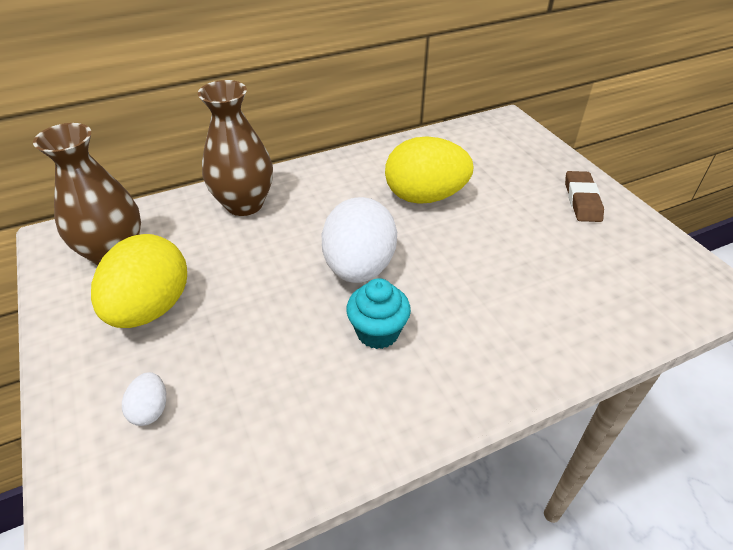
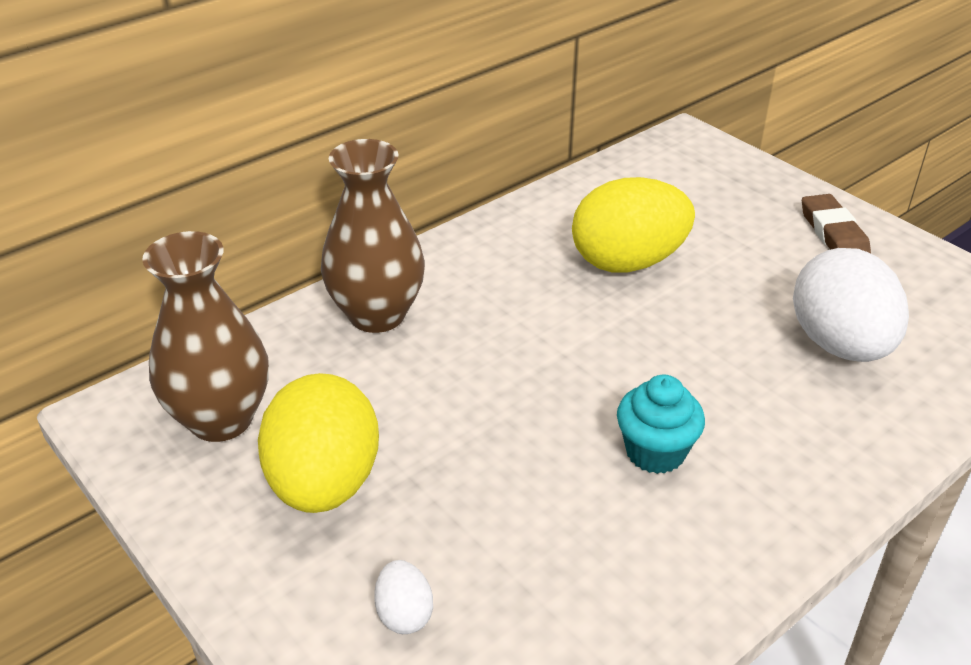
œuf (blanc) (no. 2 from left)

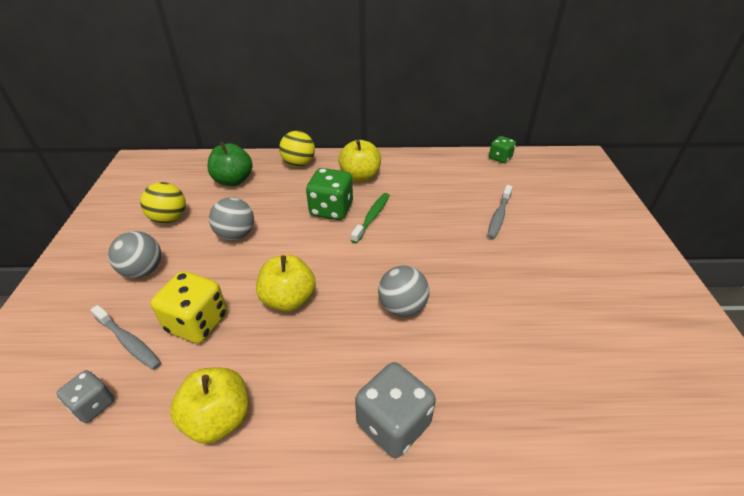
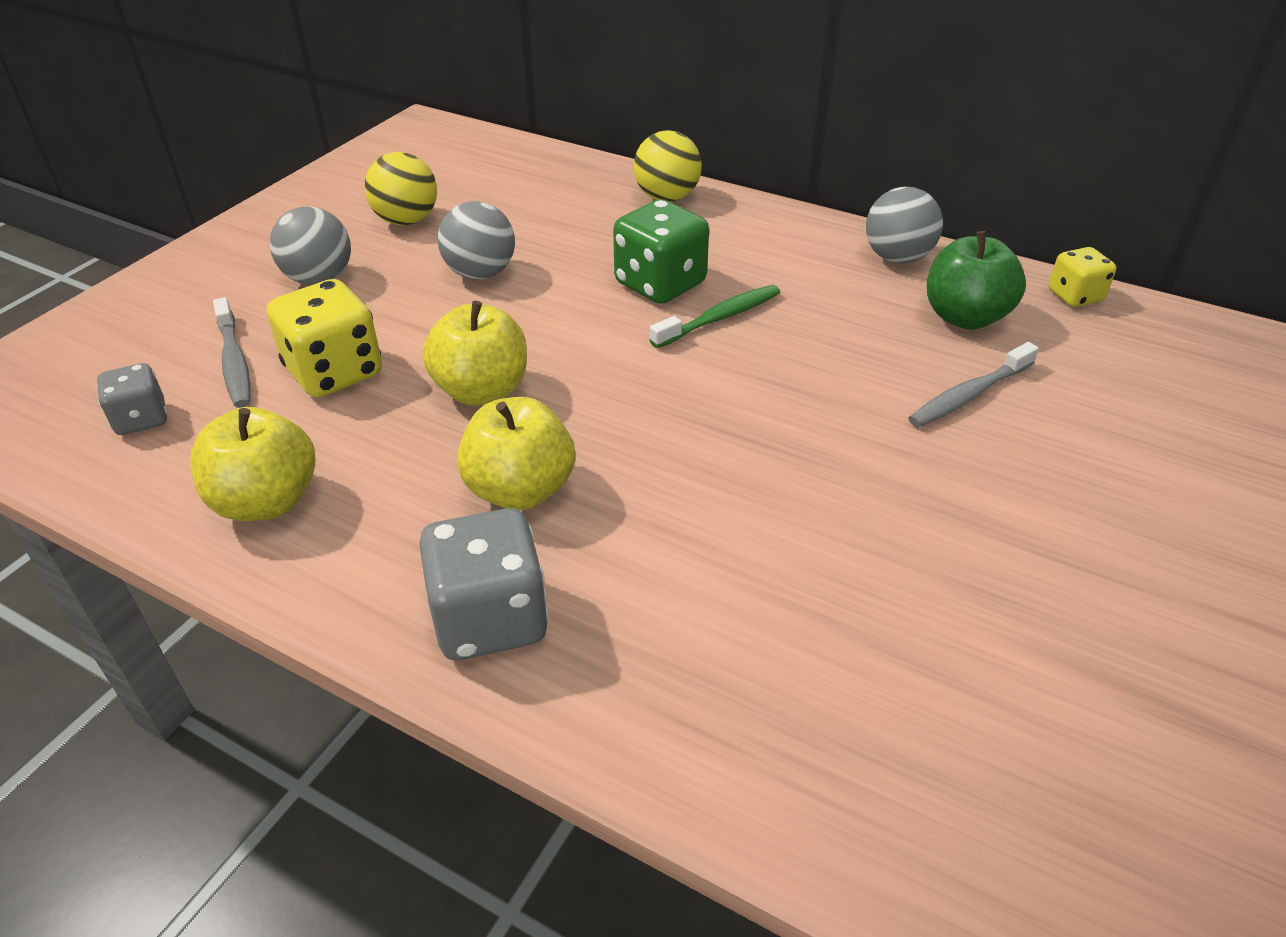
dé (jaune) (no. 2 from left)
pomme (jaune) (no. 3 from left)
pomme (vert)
balle (gris) (no. 3 from left)

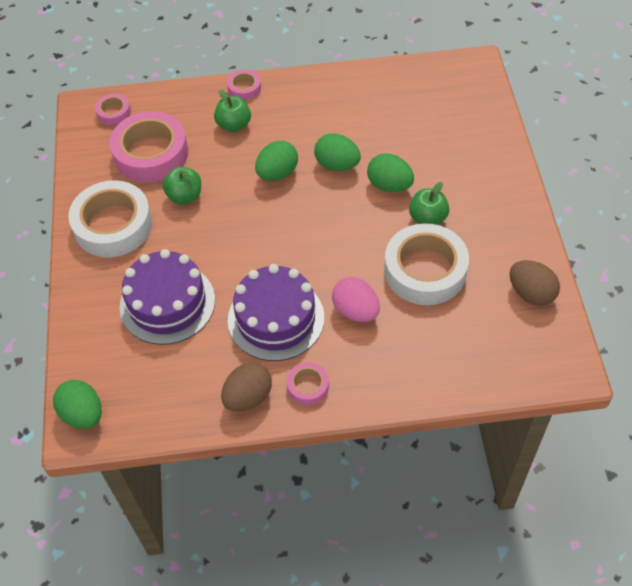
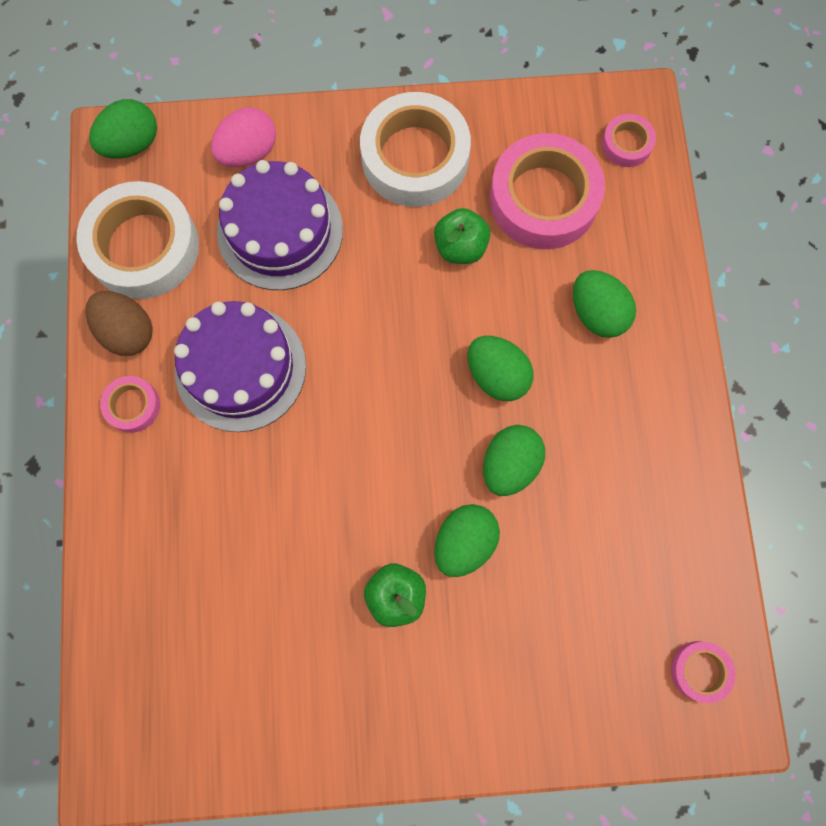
ruban adhésif (rose) (no. 4 from left)
œuf (vert) (no. 5 from left)
ruban adhésif (blanc) (no. 1 from left)
œuf (marron) (no. 2 from left in the first image)
œuf (rose)

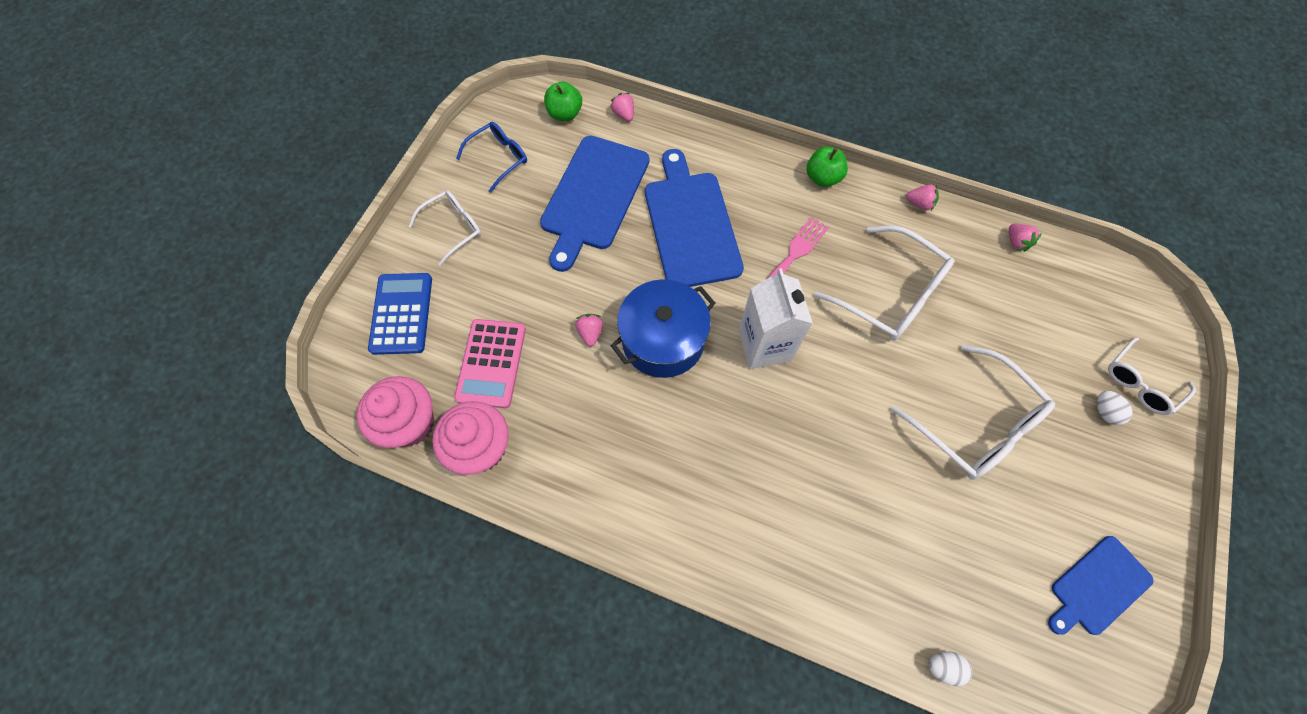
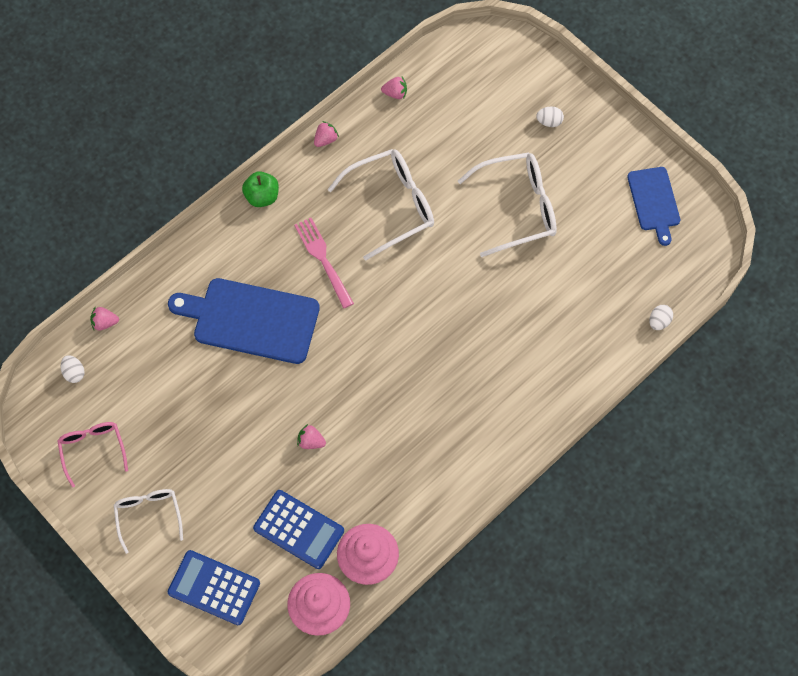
œuf (blanc) (no. 1 from left)
lunettes (rose)
planche à découper (bleu) (no. 1 from left in the first image)
brique de lait (blanc)
marmite (bleu)
calculatrice (bleu) (no. 2 from left)
lunettes (blanc) (no. 4 from left in the first image)

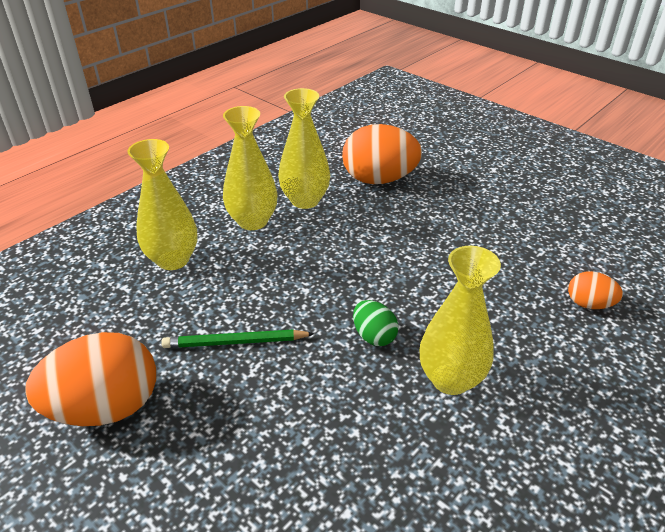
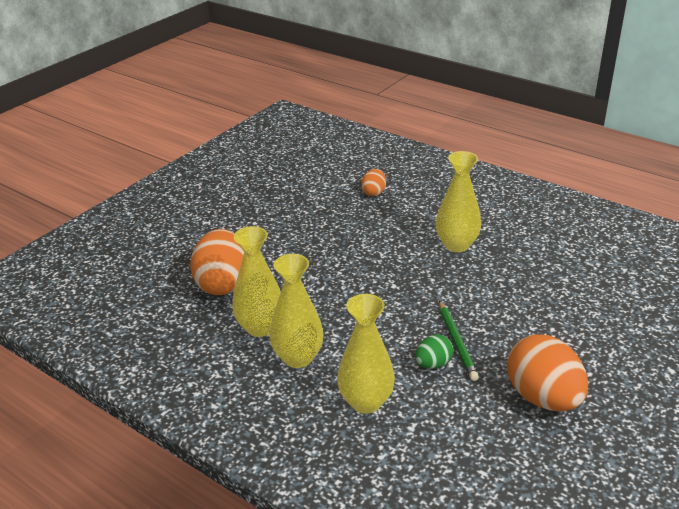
œuf (vert)

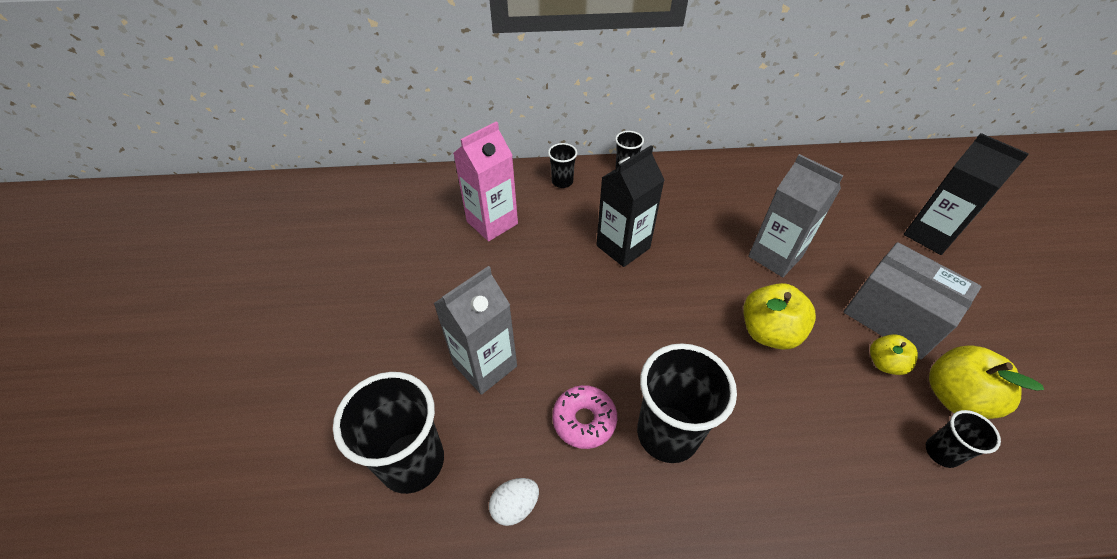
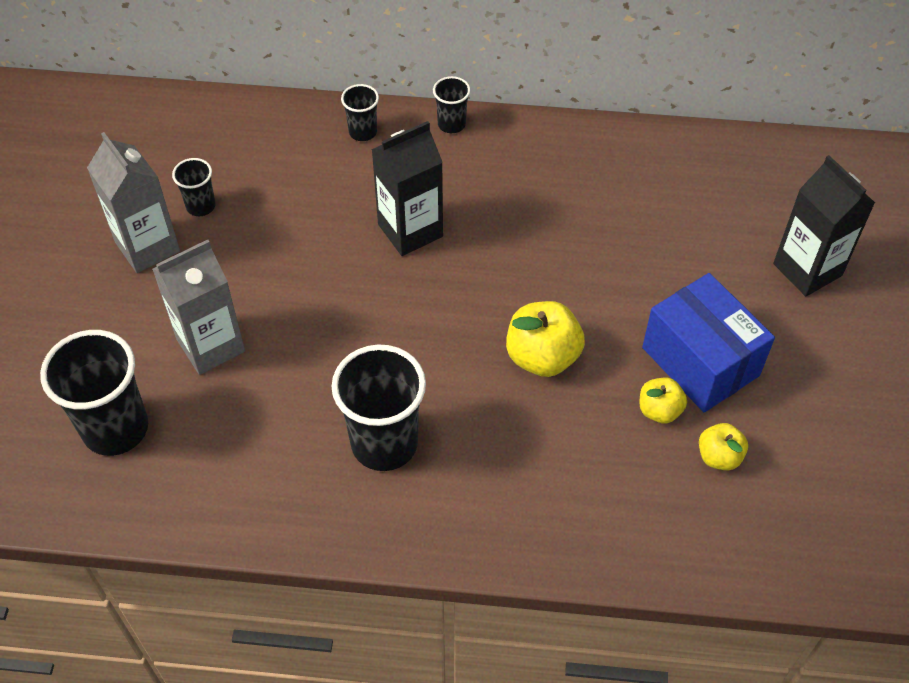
brique de lait (rose)
brique de lait (gris) (no. 1 from left)
boîte (bleu)
pomme (jaune) (no. 3 from left)
beignet (rose)
gobelet (noir) (no. 2 from left)
œuf (blanc)

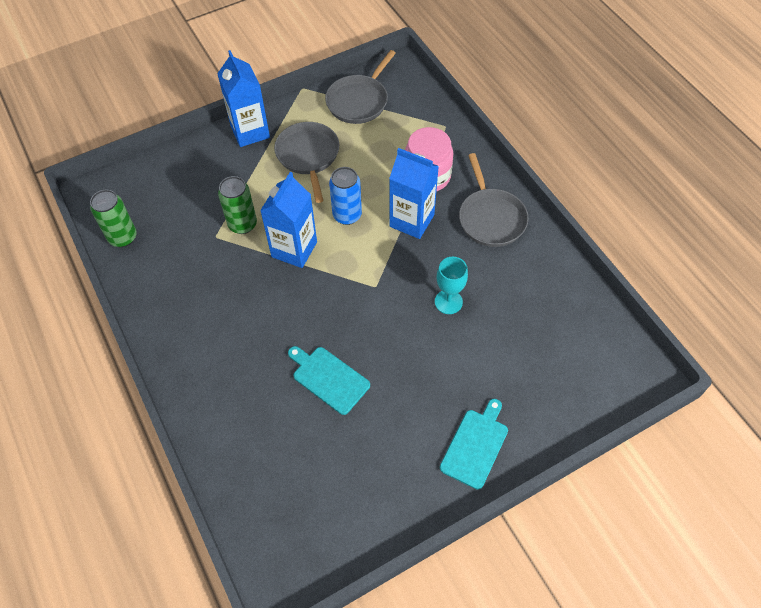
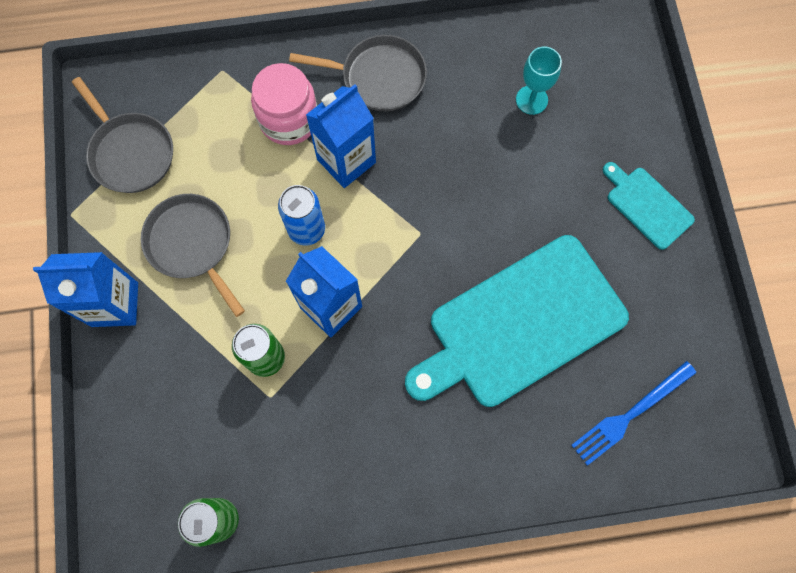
poêle (gris) (no. 2 from left)
verre à pied (turquoise)
planche à découper (turquoise) (no. 1 from left)
fourchette (bleu)

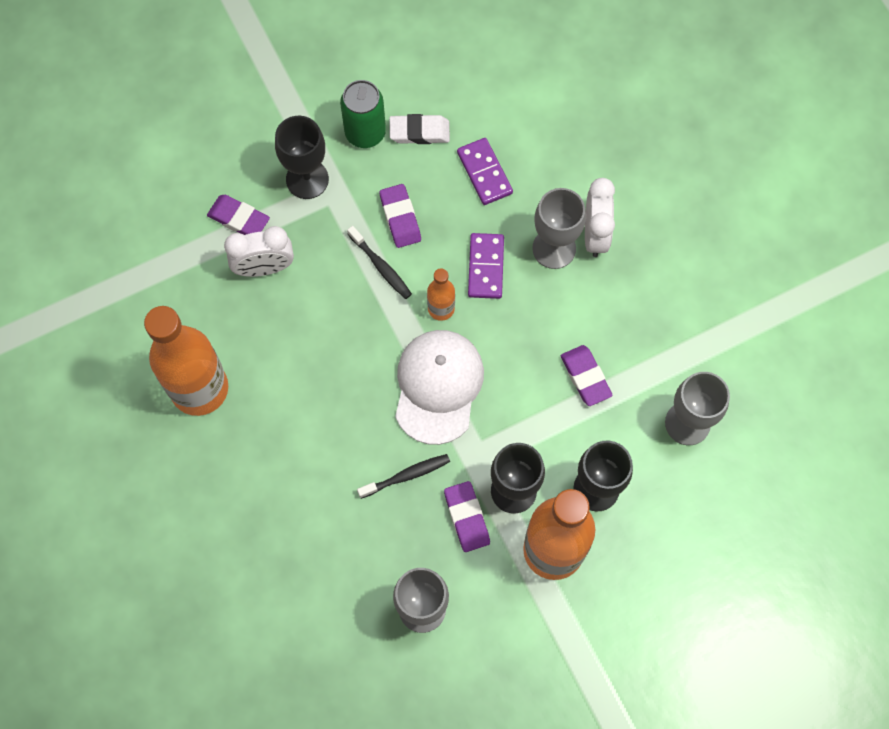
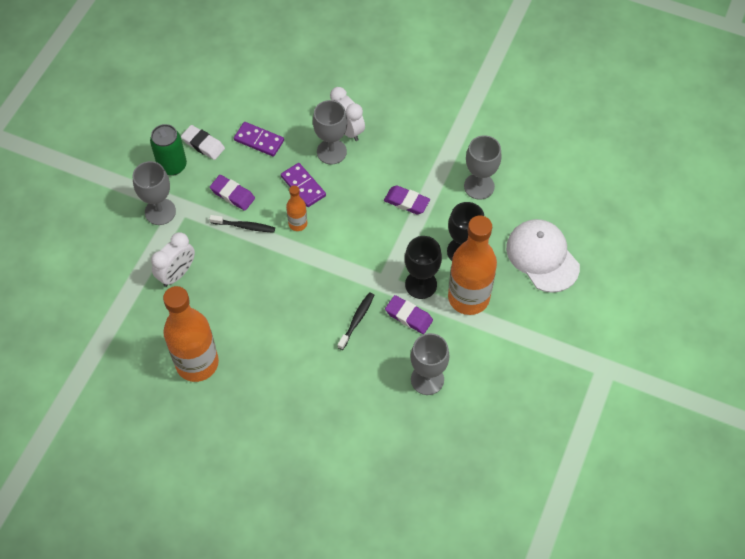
gomme (blanc)
verre à pied (gris) (no. 1 from left)
gomme (violet) (no. 1 from left in the first image)
casquette (blanc)

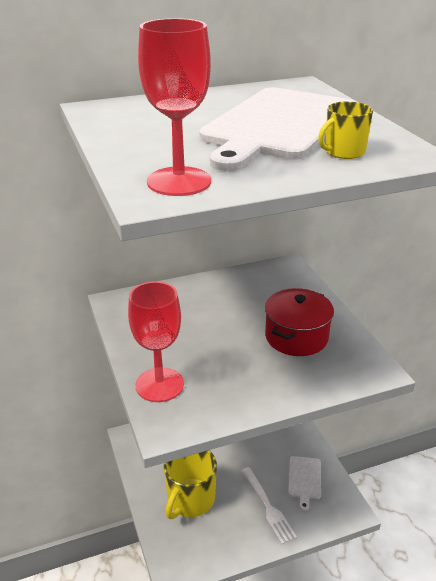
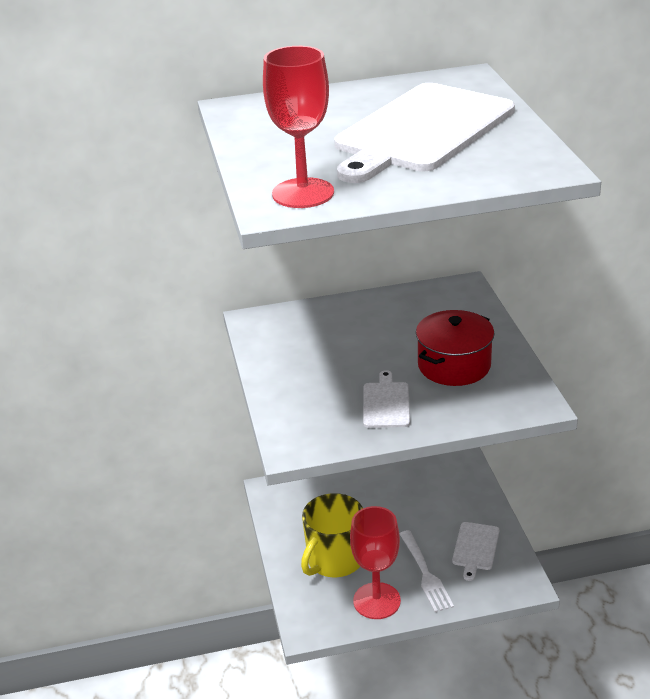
tasse (jaune) (no. 2 from left in the first image)
verre à pied (rouge) (no. 2 from left)
planche à découper (blanc) (no. 1 from left)

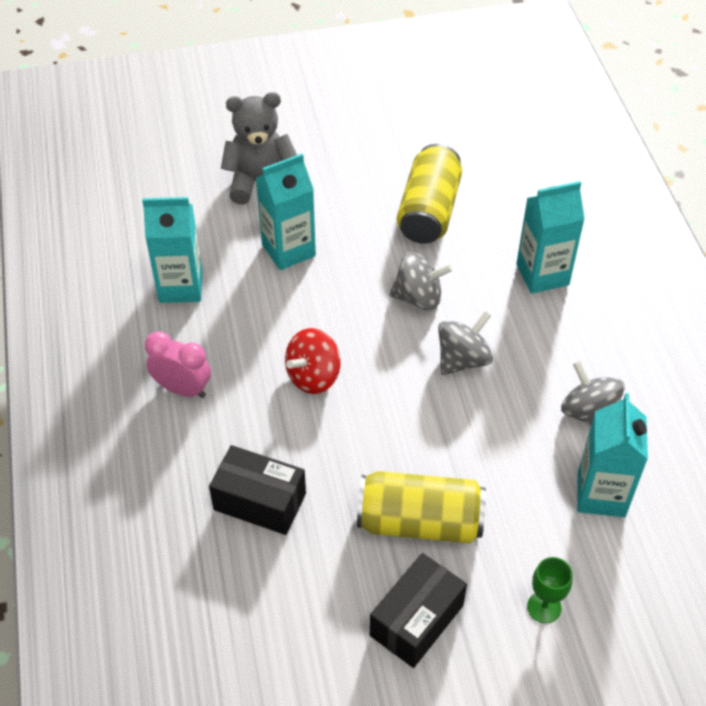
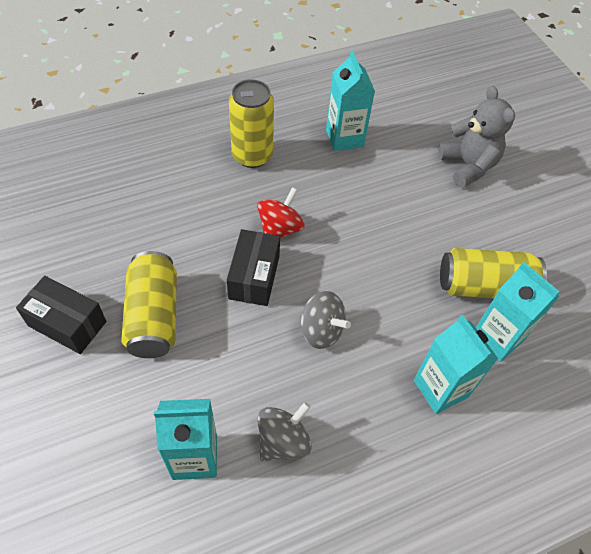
brique de lait (turquoise) (no. 4 from left)
toupie (gris) (no. 1 from left in the first image)
toupie (rouge)
canette (jaune) (no. 2 from left)
boîte (noir) (no. 2 from left)
verre à pied (vert)

